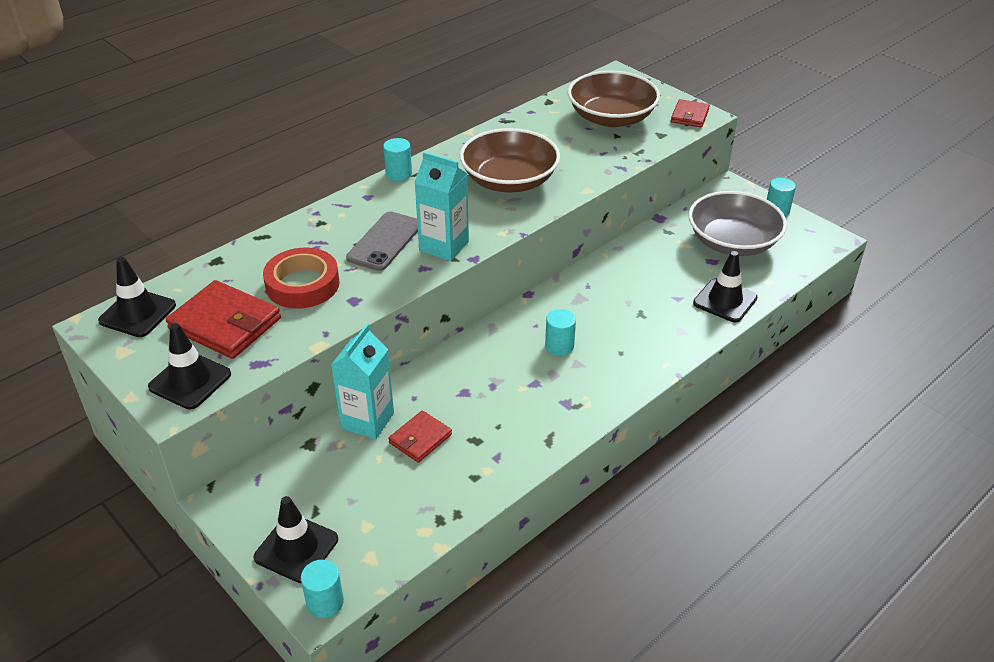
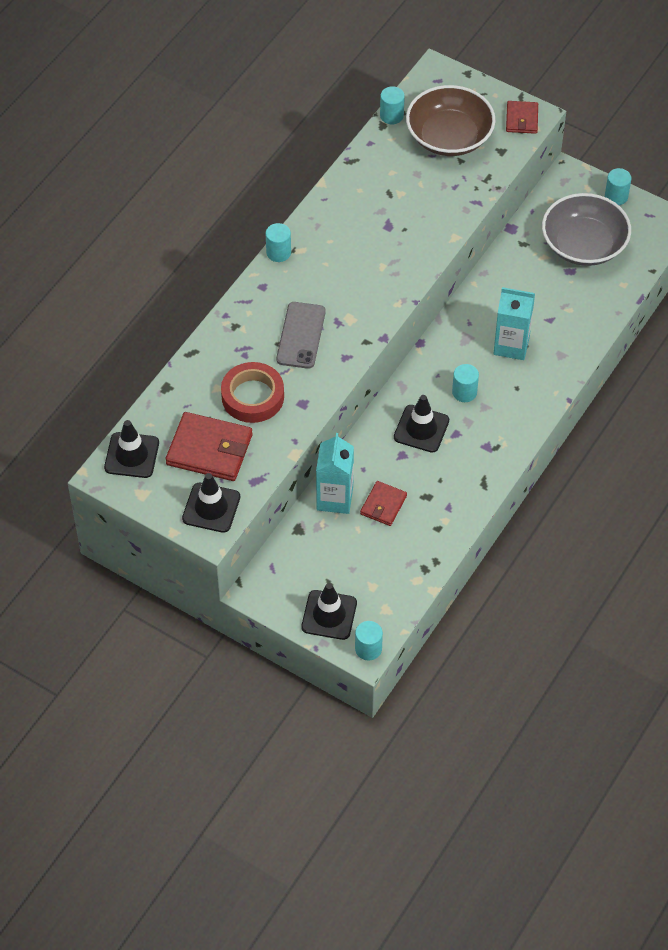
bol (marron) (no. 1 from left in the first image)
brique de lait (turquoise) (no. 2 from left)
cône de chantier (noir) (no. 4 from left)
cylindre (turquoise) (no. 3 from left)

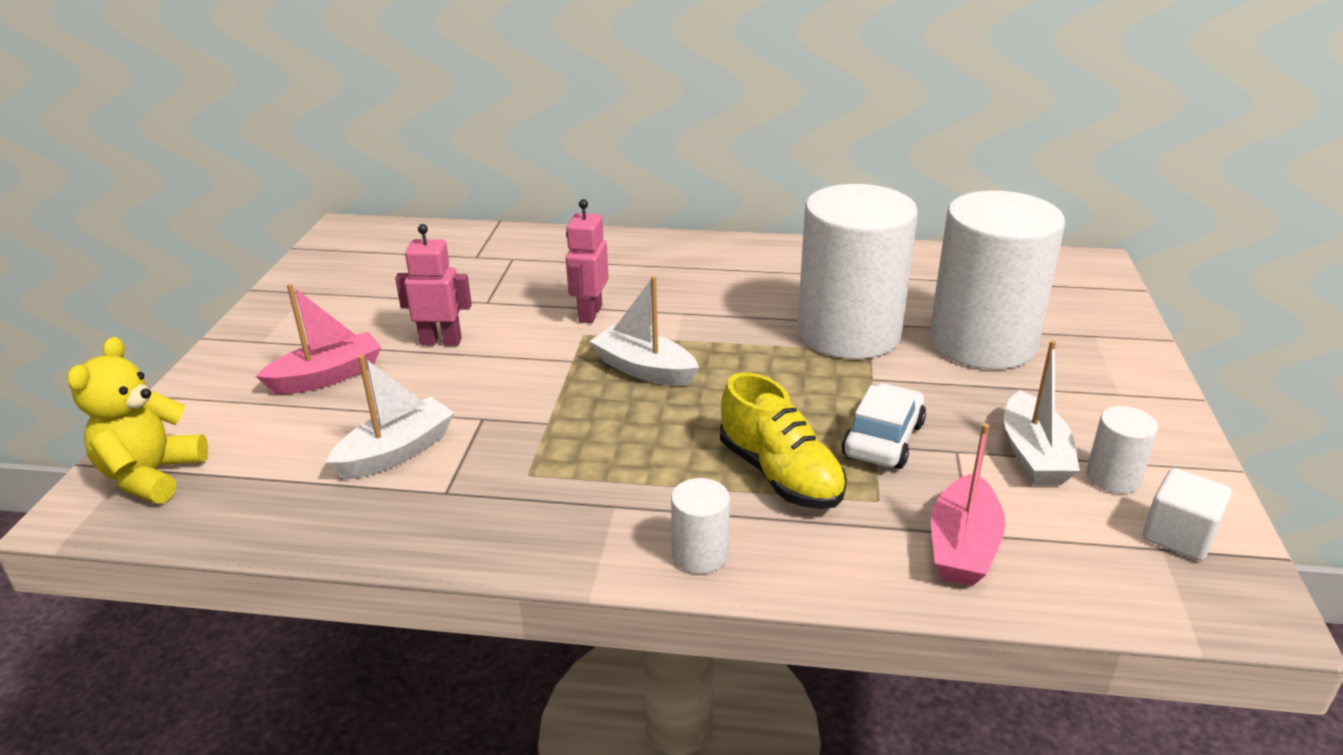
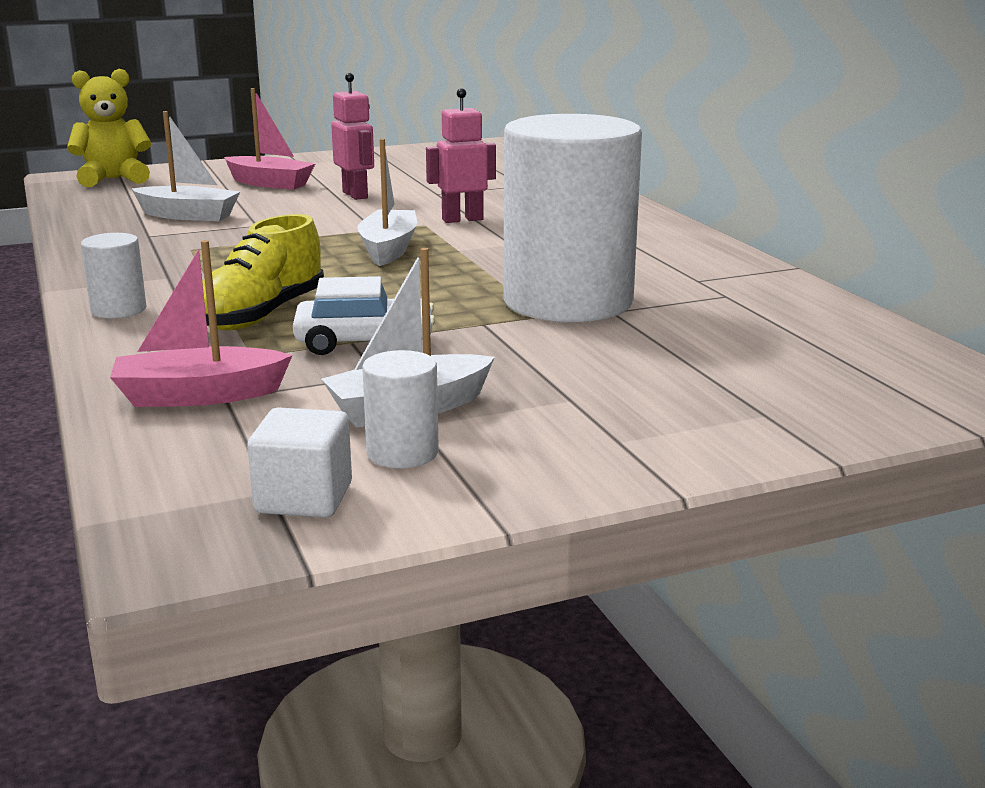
cylindre (blanc) (no. 3 from left in the first image)

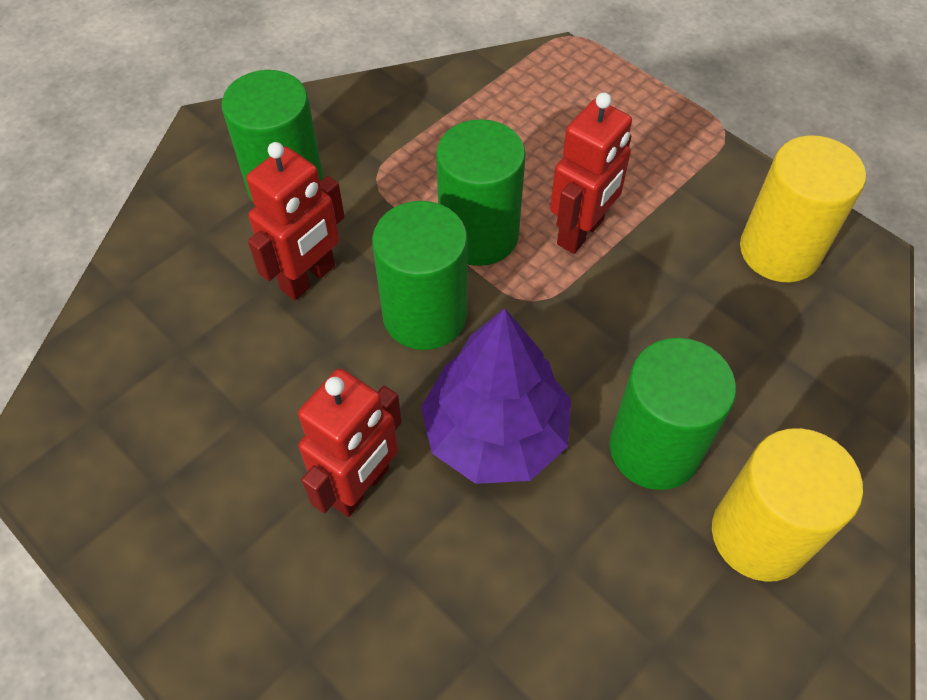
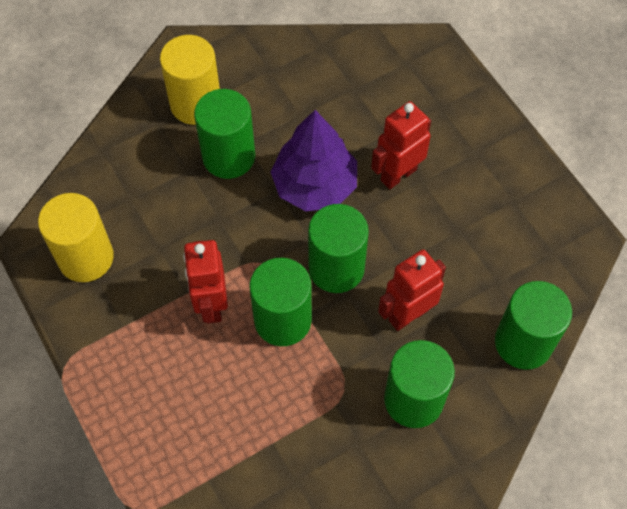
robot (rouge) (no. 1 from left)
cylindre (vert) (no. 5 from left)

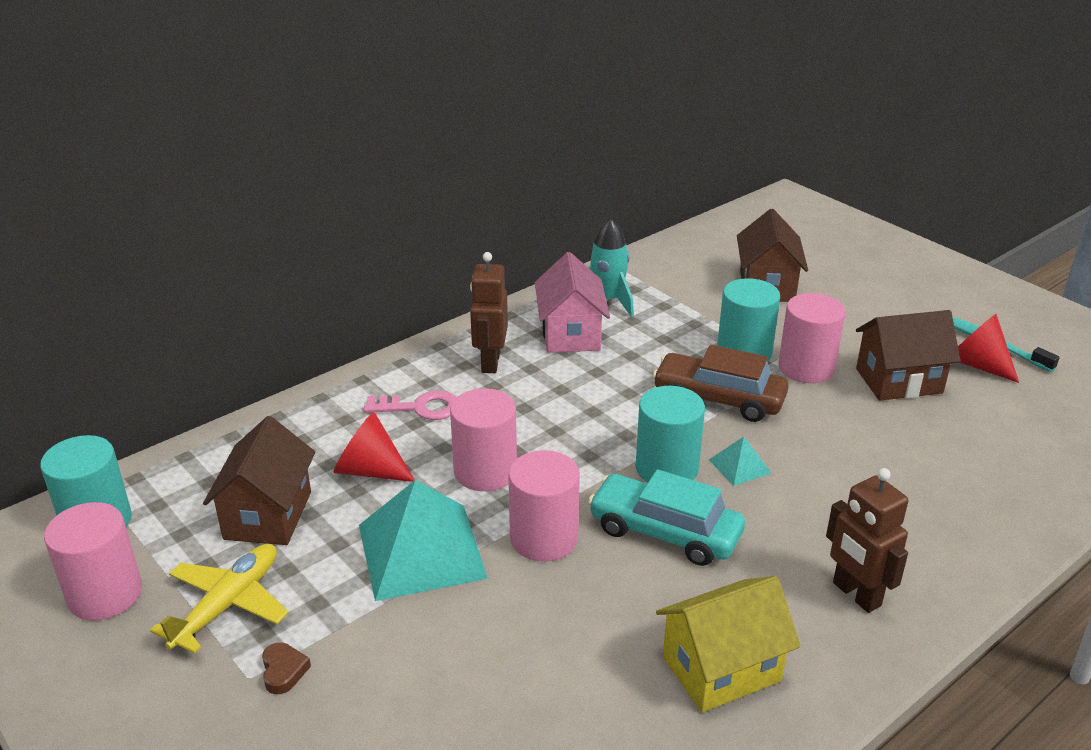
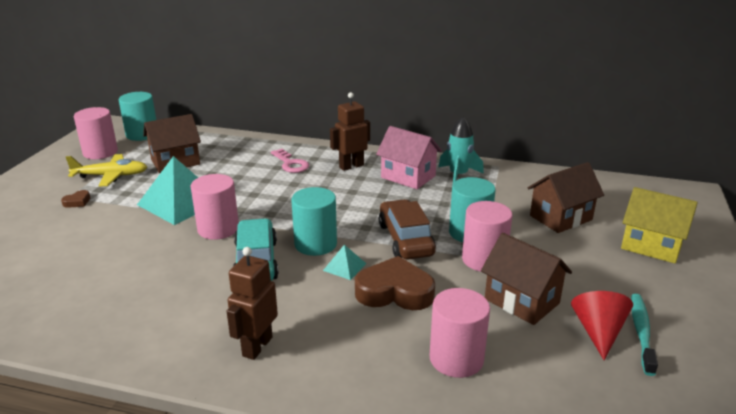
maison (rose)
cylindre (rose) (no. 3 from left)
cône (rouge) (no. 1 from left in the first image)
maison (jaune)
cœur (marron) (no. 2 from left)

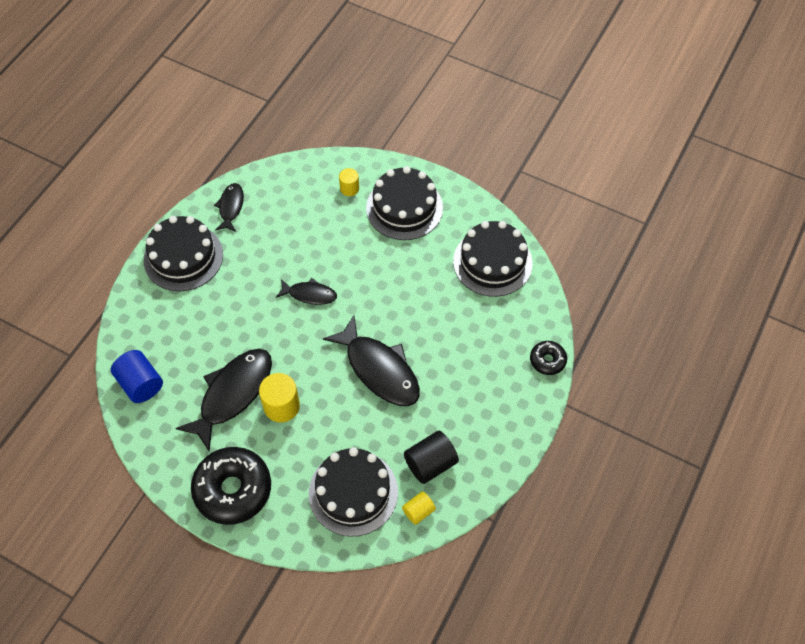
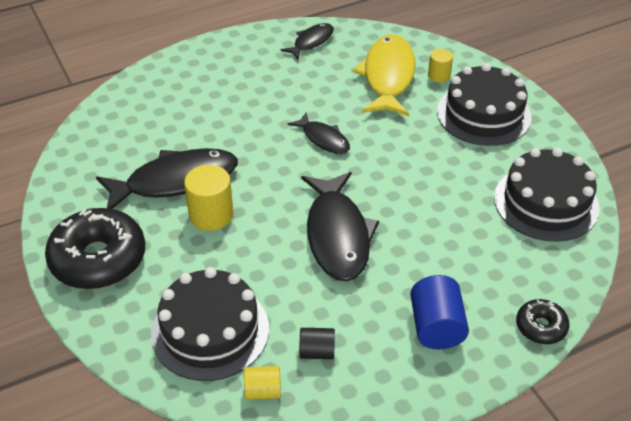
gâteau (noir) (no. 1 from left in the first image)
cylindre (bleu)
cylindre (noir)
poisson (jaune)

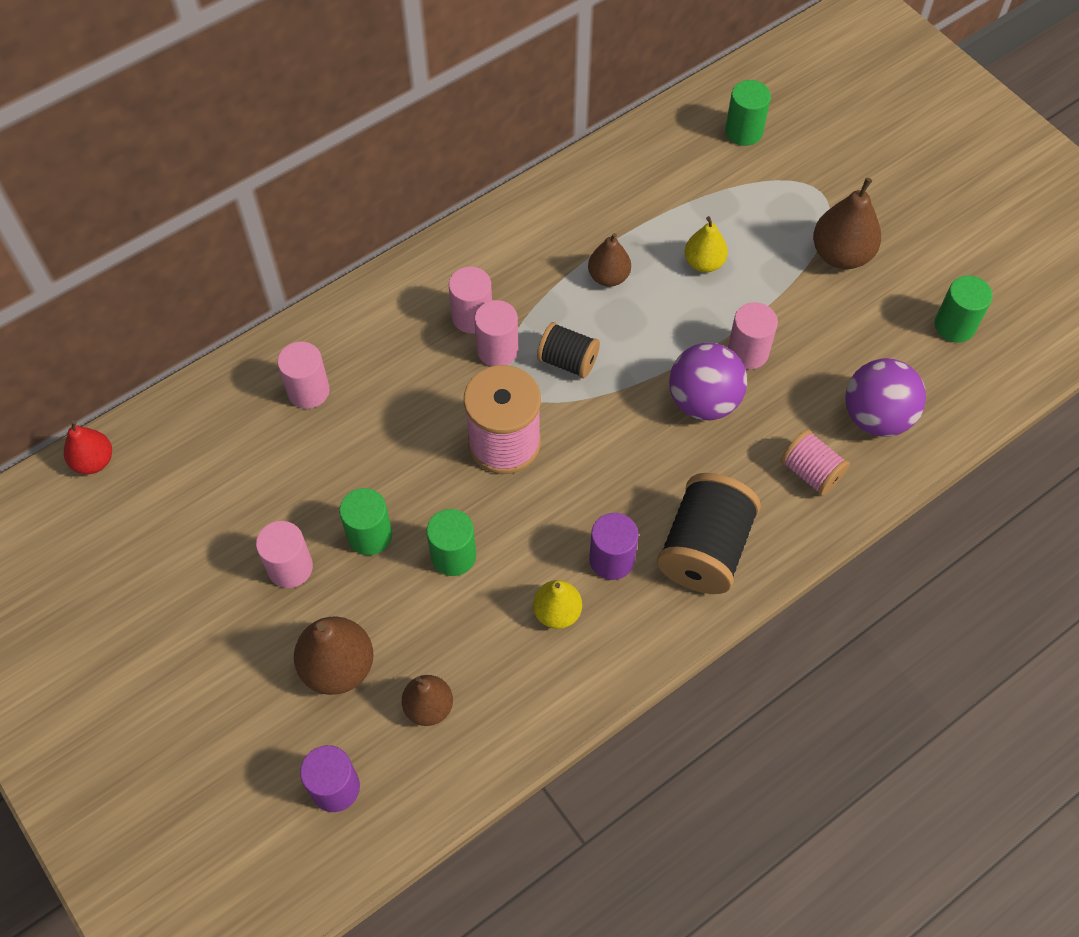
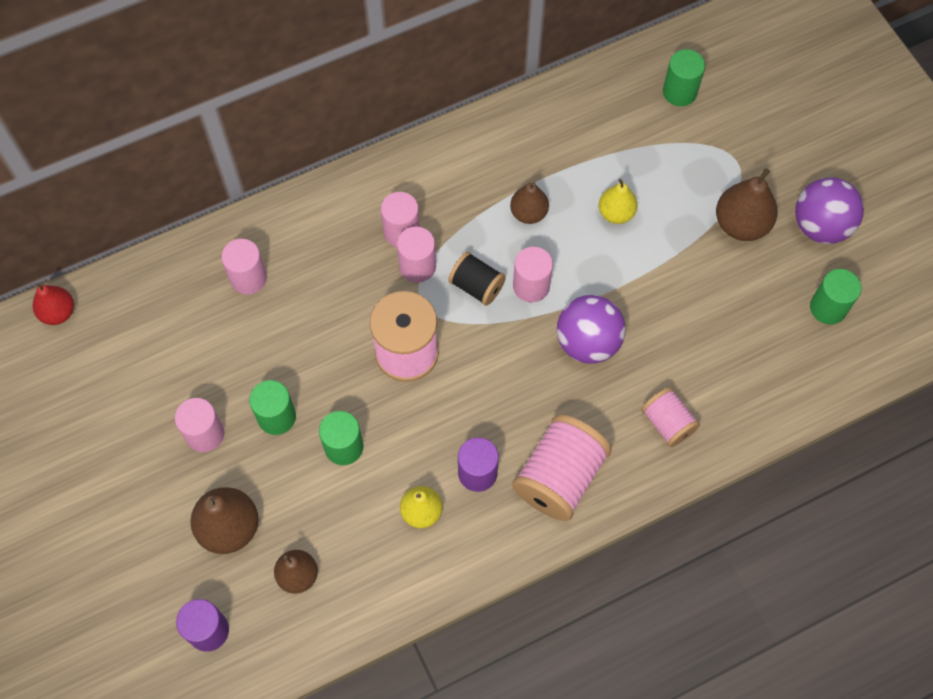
cylindre (rose) (no. 5 from left)
balle (violet) (no. 2 from left)
bobine (rose) (no. 2 from left)

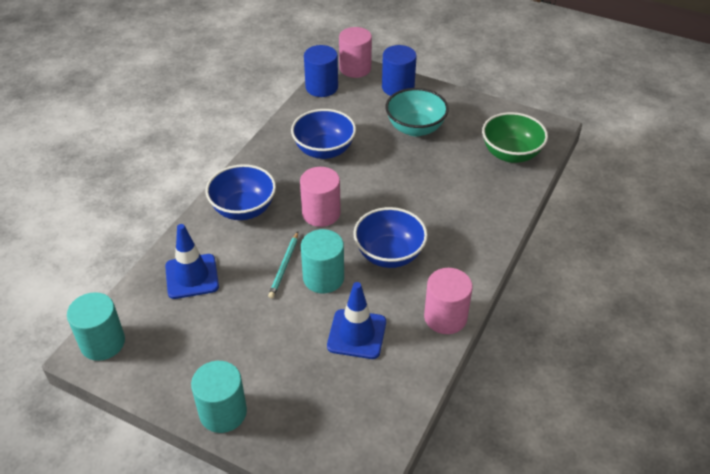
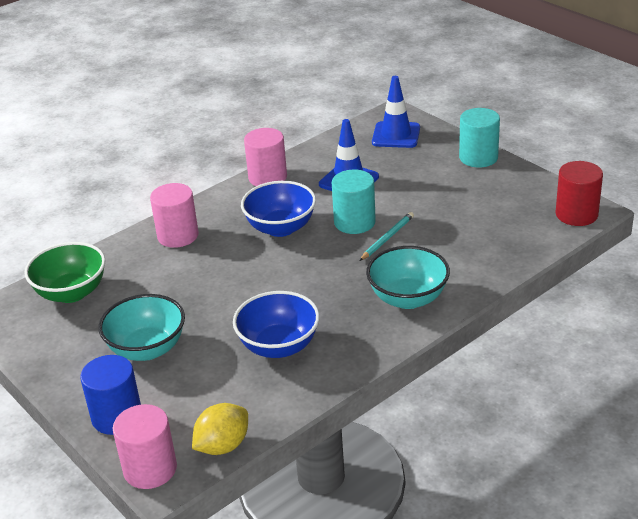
citron (jaune)
bol (turquoise) (no. 2 from left)
cylindre (rose) (no. 2 from left)
cône de chantier (bleu) (no. 2 from left)
cylindre (rouge)

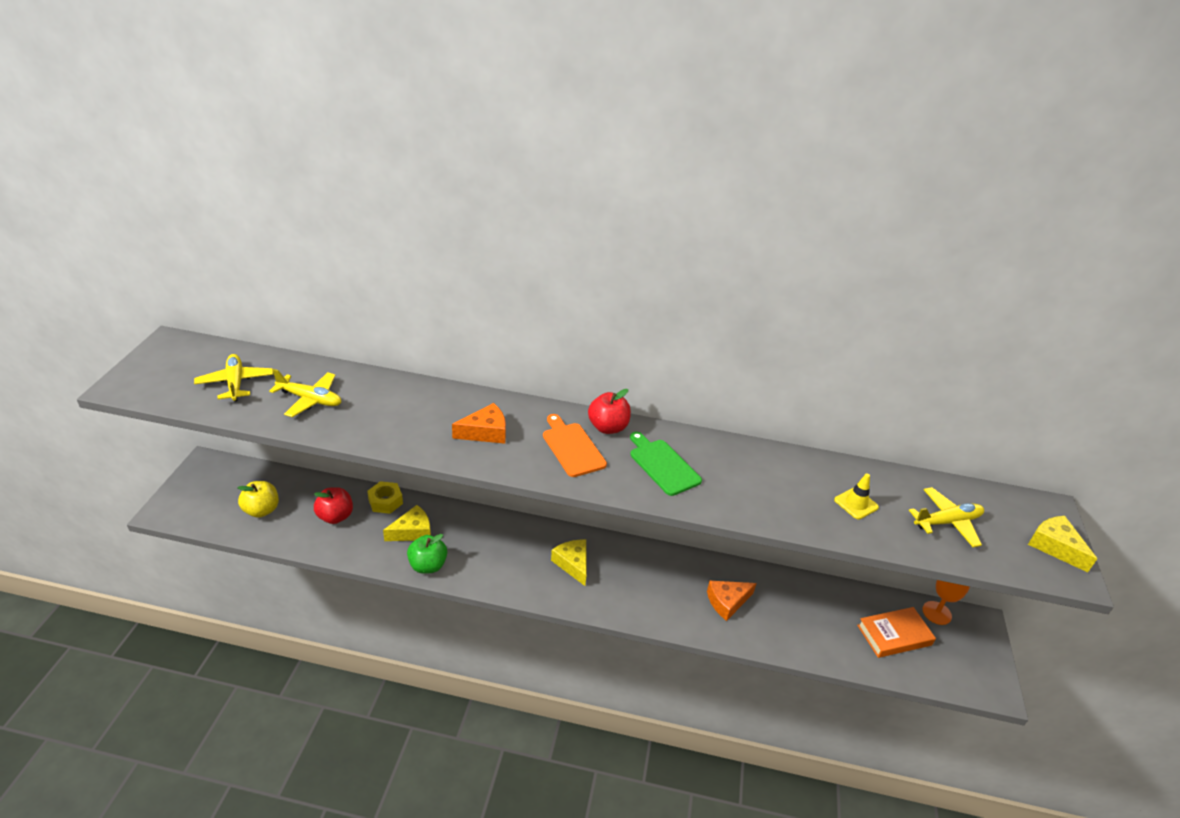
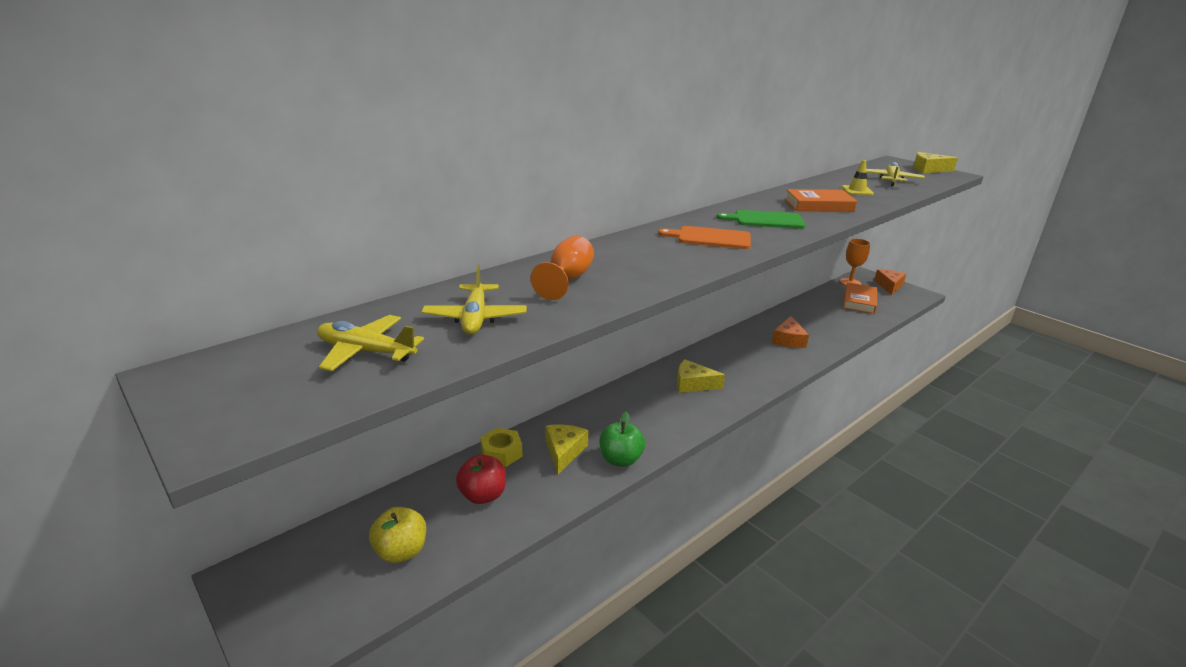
avion (jaune) (no. 2 from left)
pomme (rouge) (no. 2 from left in the first image)
fromage (orange) (no. 2 from left)
livre (orange) (no. 1 from left)
verre à pied (orange) (no. 1 from left)

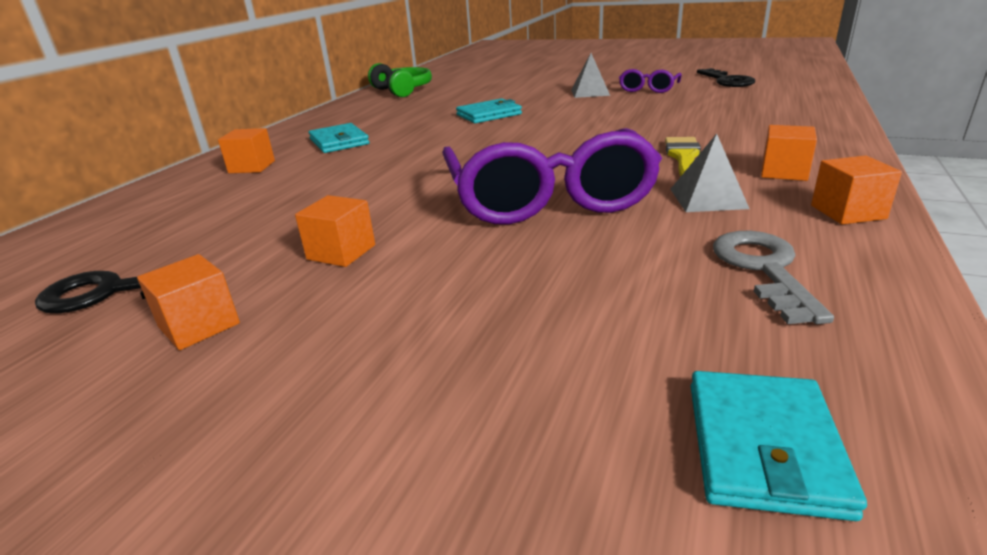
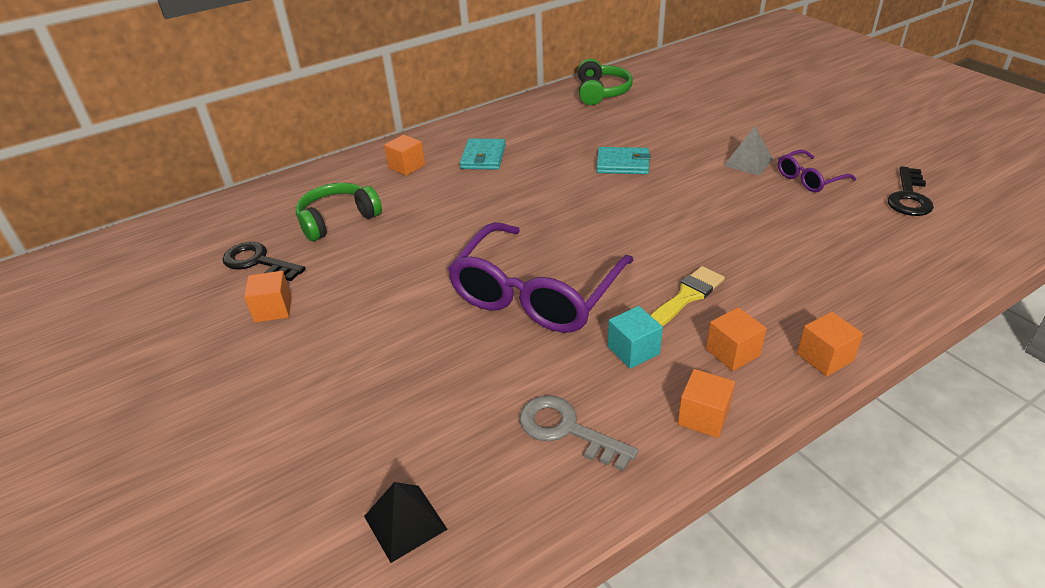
cube (turquoise)
cube (orange) (no. 5 from left)
clé (gris)
pyramide (noir)
casque audio (vert) (no. 1 from left)

